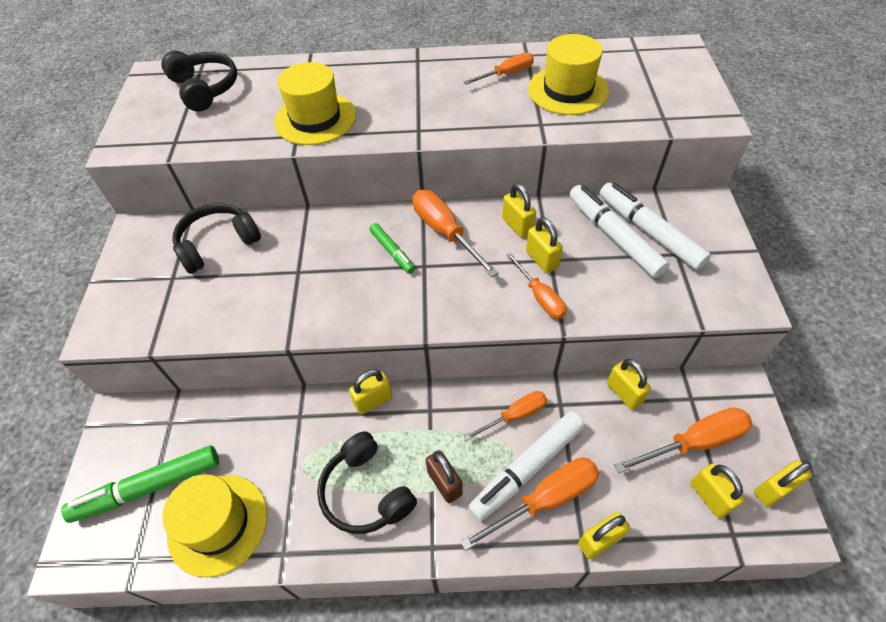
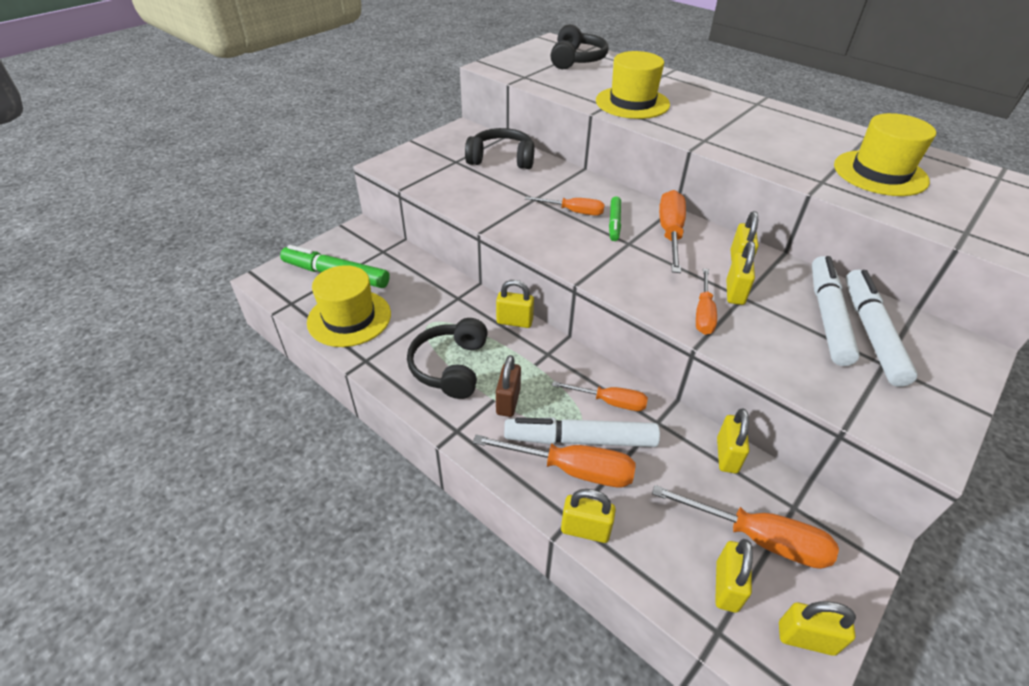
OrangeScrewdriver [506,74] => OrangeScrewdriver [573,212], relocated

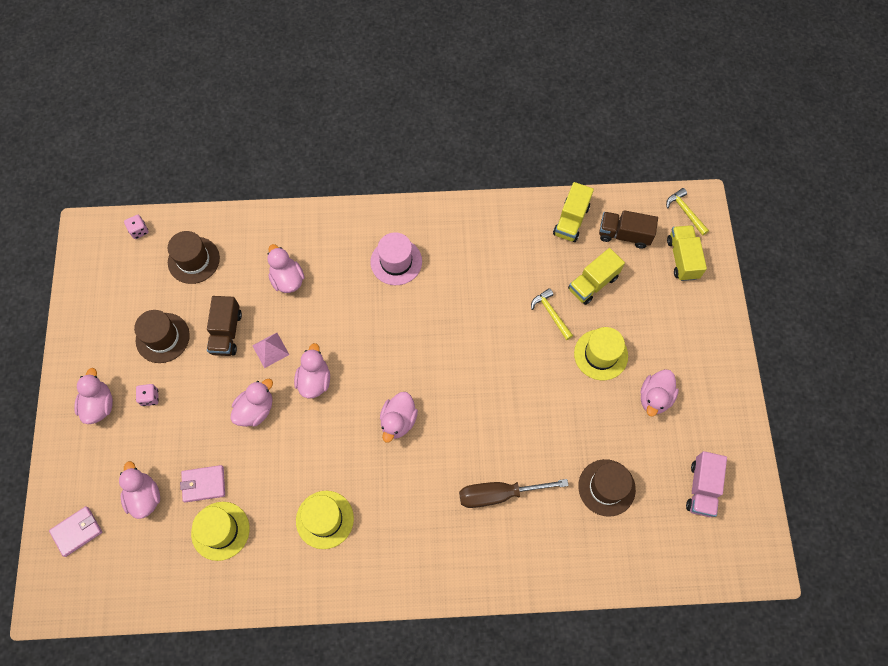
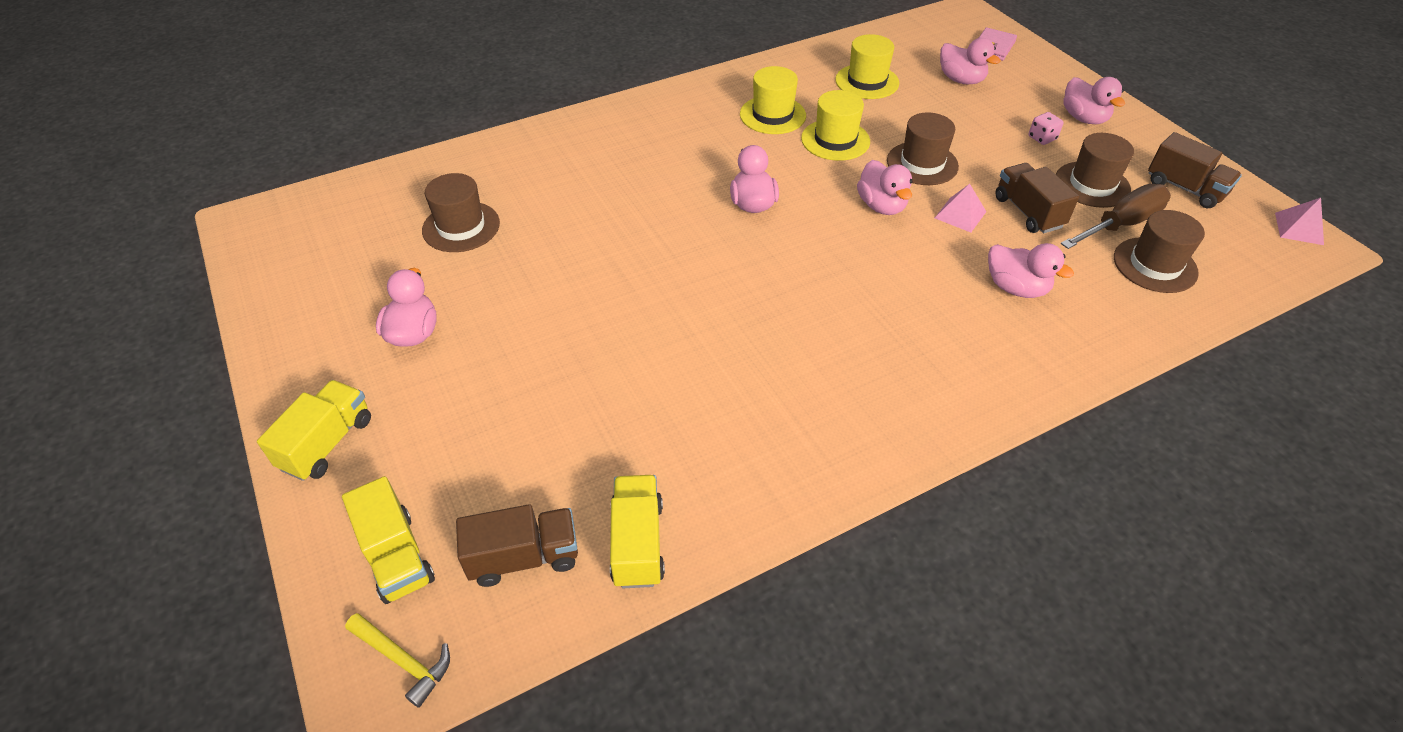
PinkDice [139,231] => nothing
PinkHat [396,261] => nothing
YellowTruck [593,283] => YellowTruck [327,443], relocated
YellowHammer [551,313] => nothing
YellowHat [600,354] => YellowHat [835,140], relocated
PinkDuck [255,410] => BrownHat [922,163]
PinkTruck [702,488] => nothing
PinkWallet [204,484] => nothing
BrownScrewdriver [499,494] => BrownScrewdriver [1120,224], relocated
nothing => BrownTruck [1185,188]
nothing => PinkPyramid [1299,228]

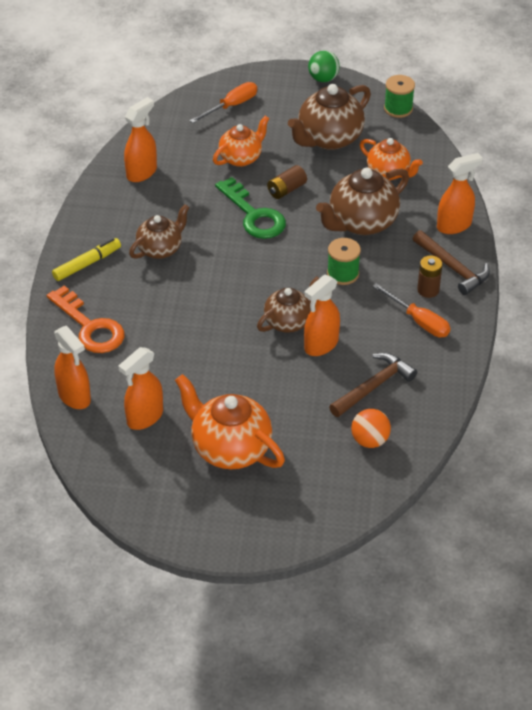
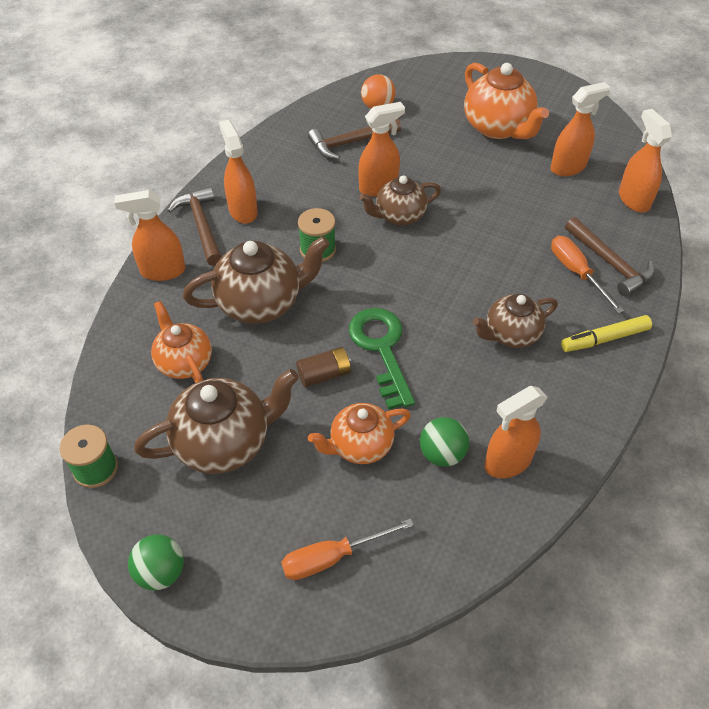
BrownBattery [428,290] => OrangeSprayBottle [243,211]
OrangeScrewdriver [419,321] => OrangeScrewdriver [576,272], relocated
OrangeKey [90,327] => BrownHammer [610,263]
nothing => GreenBall [442,454]

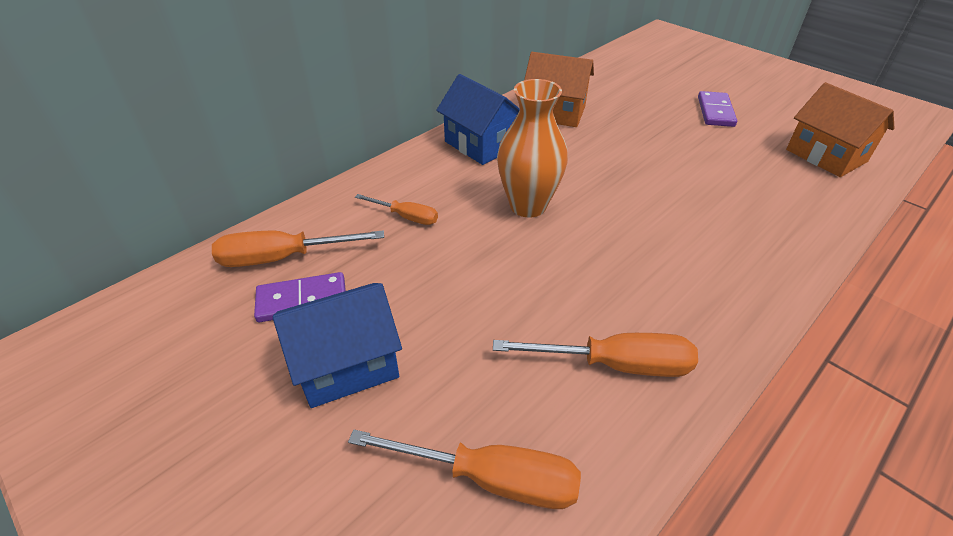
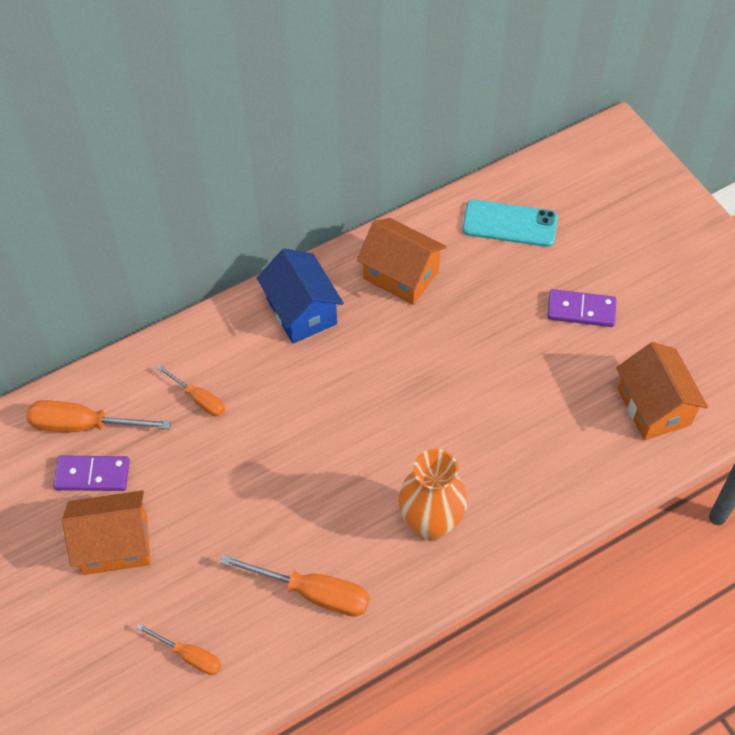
OrangeVase [528,206] => OrangeVase [430,523], relocated
PurpleDomino [715,111] => PurpleDomino [581,310], 75 degrees clockwise
BlueHouse [347,364] => OrangeHouse [115,544]
OrangeScrewdriver [490,478] => OrangeScrewdriver [189,656], x0.60
nothing => TurquoisePhone [509,224]

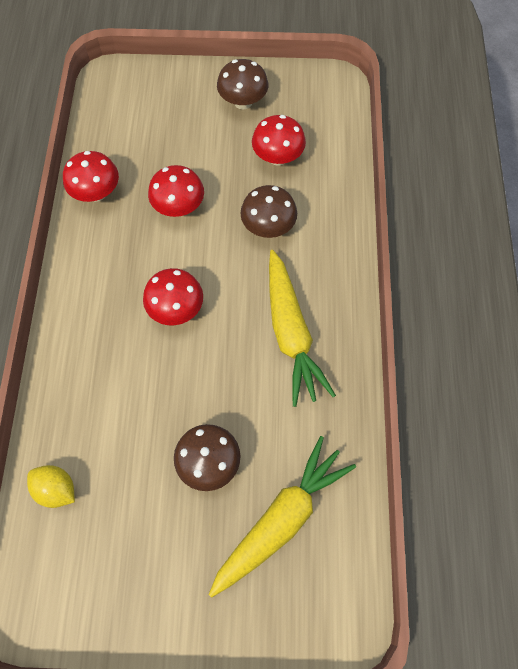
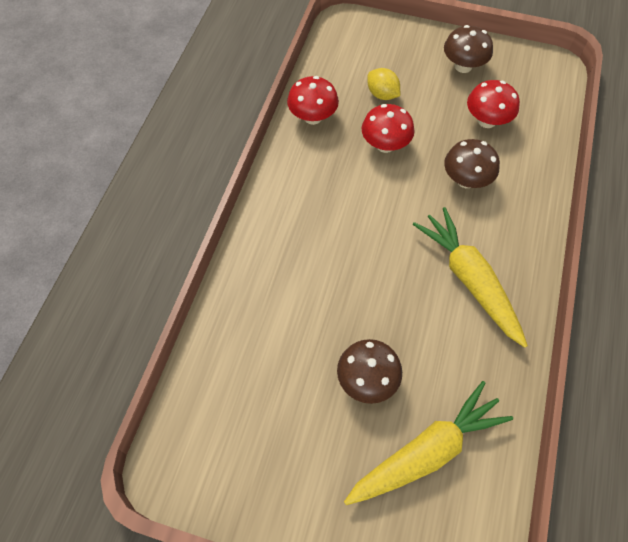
YellowCarrot [291,333] => YellowCarrot [469,280], 150 degrees clockwise
RedMushroom [176,309] => nothing
YellowLemon [56,489] => YellowLemon [382,94], relocated

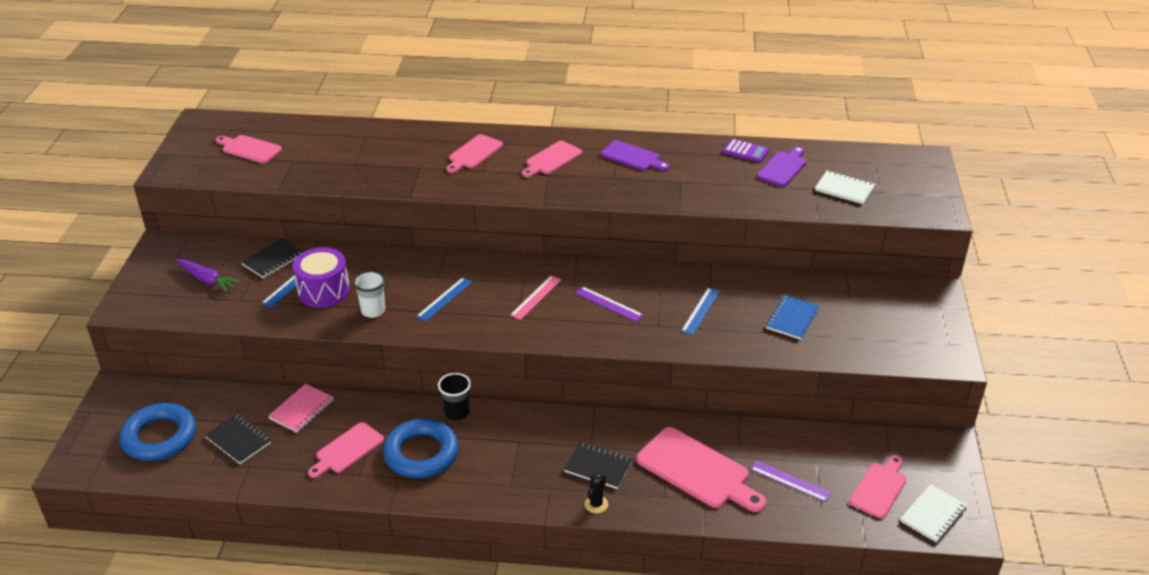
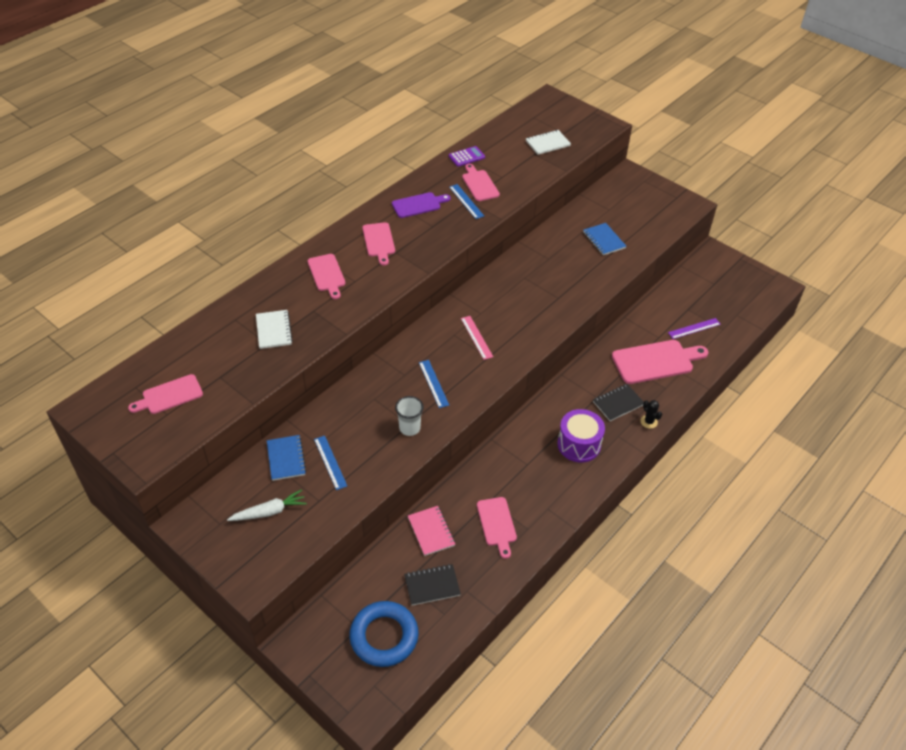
PurpleCuttingBoard [783,168] => nothing
BlackNotebook [273,260] => BlueNotebook [286,459]
PurpleDrum [323,291] => PurpleDrum [579,444], relocated
PurpleCarrot [207,279] => WhiteCarrot [269,512]
PurpleRuler [609,304] => nothing
BlueRuler [700,311] => BlueRuler [466,201], relocated
BlackCup [456,413] => nothing
BlueRing [421,453] => nothing
PinkCuttingBoard [879,488] => PinkCuttingBoard [479,184], relocated
WhiteNotebook [933,515] => WhiteNotebook [274,330], relocated

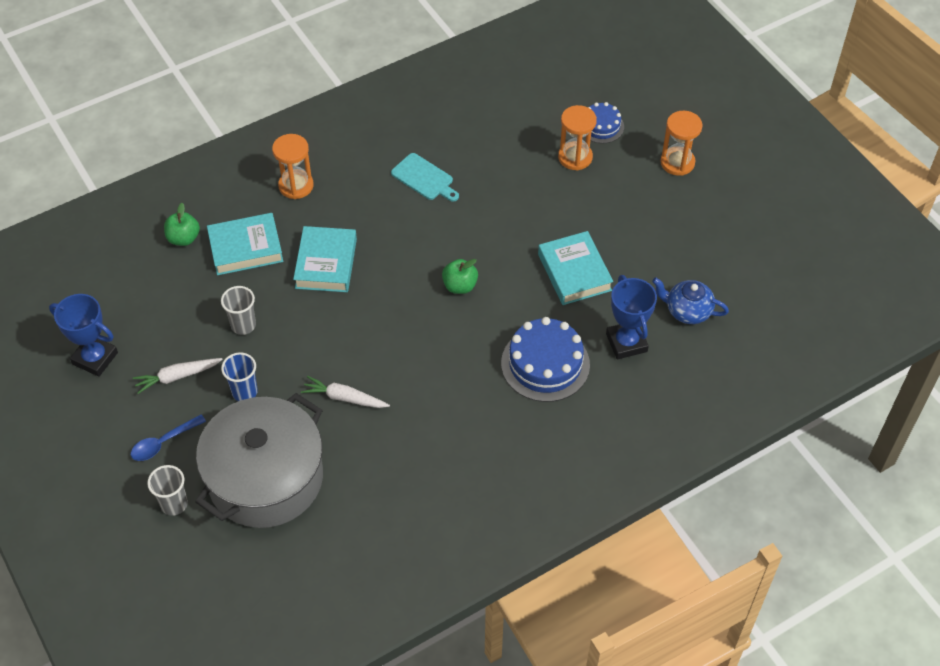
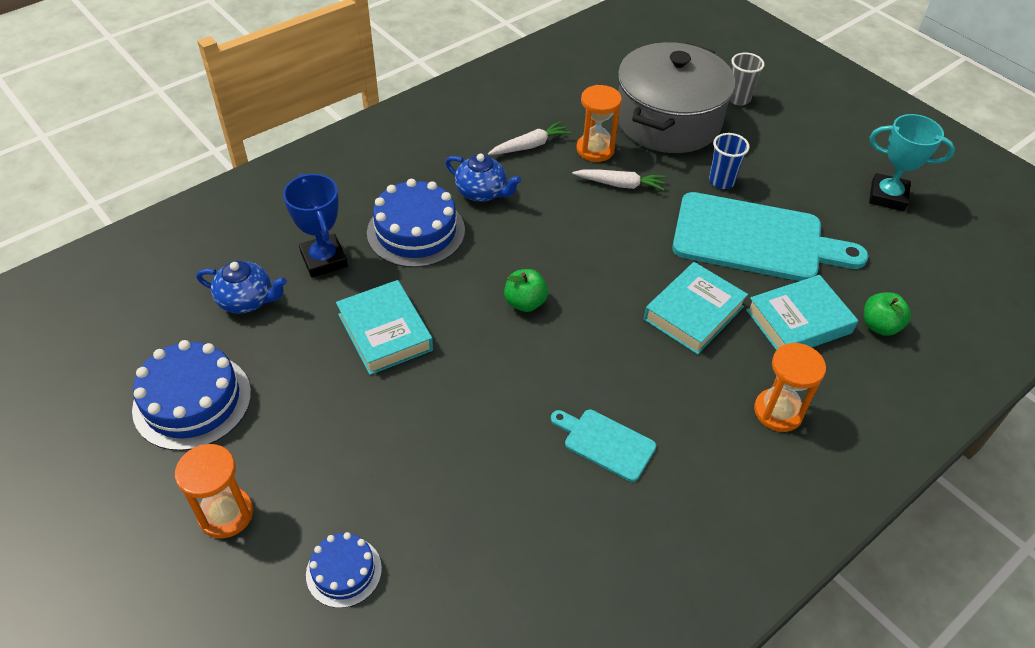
OrangeHourglass [575,157] => OrangeHourglass [595,149], relocated
TurquoiseBook [326,263] => TurquoiseBook [693,313], 45 degrees clockwise
GreyCup [243,325] => TurquoiseCuttingBoard [755,239]
BlueTrophy [95,358] => TurquoiseTrophy [887,196]
WhiteCarrot [177,377] => WhiteCarrot [530,146], relocated
BlueSpoon [163,443] => nothing
nothing => BlueTeapot [482,192]
nothing => BlueCake [192,401]

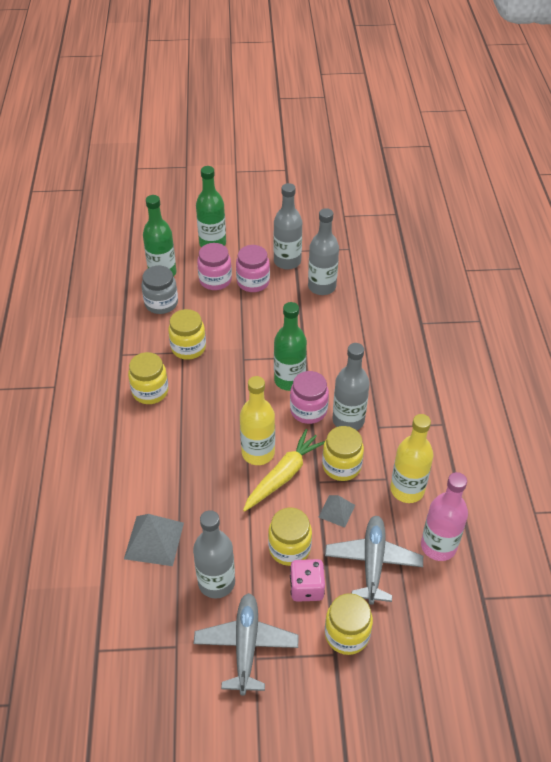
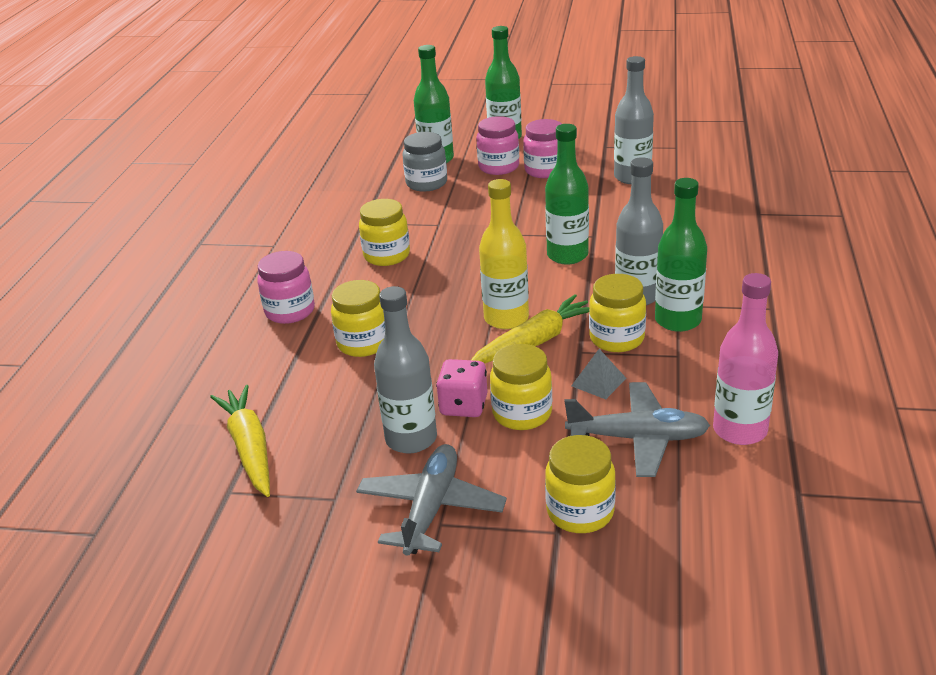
GreyBottle [287,261] => nothing
YellowJar [188,348] => YellowJar [363,343], relocated
PinkJar [308,410] => PinkJar [290,311], relocated
YellowBottle [407,490] => nothing
GreyPyramid [154,540] => nothing
GreyPlane [373,562] => GreyPlane [638,438], 75 degrees clockwise
PinkDice [306,588] => PinkDice [463,406], relocated
nothing => GreenBottle [678,320]
nothing => YellowCarrot [250,447]

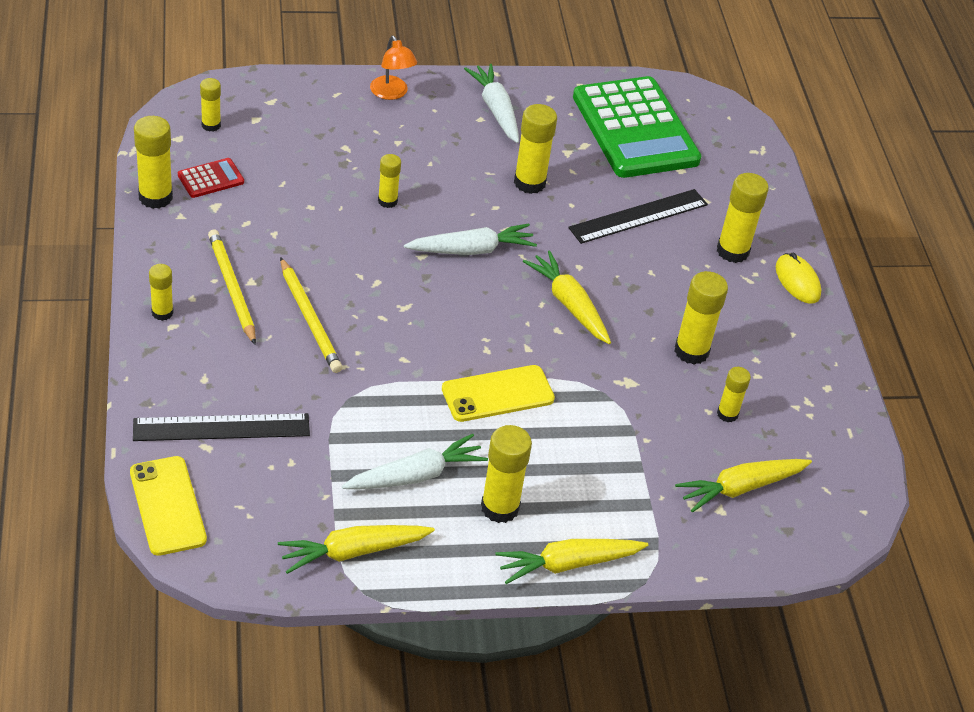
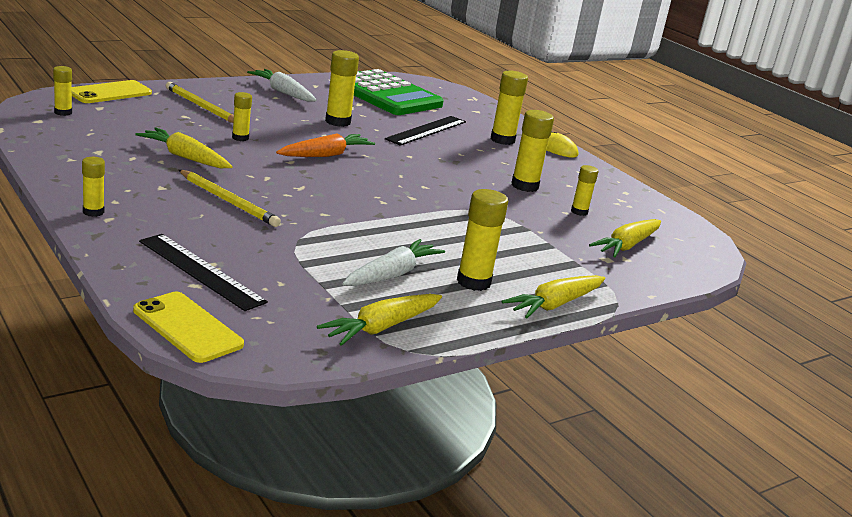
OrangeLamp [391,93] => nothing
YellowGlueStick [155,197] => nothing
RedCalculator [211,179] => nothing
WhiteCarrot [472,250] => OrangeCarrot [325,155]
YellowPencil [231,288] => YellowPencil [201,107], relocated
YellowCarrot [569,304] => YellowCarrot [185,157], relocated
YellowPhone [497,394] => YellowPhone [110,93], relocated
BlackRuler [221,427] => BlackRuler [201,271], 75 degrees clockwise

